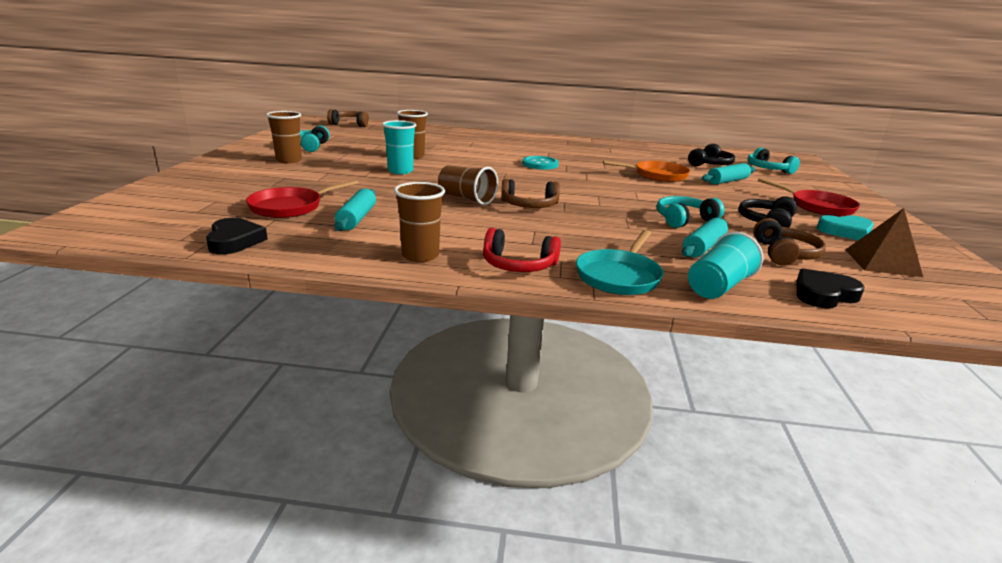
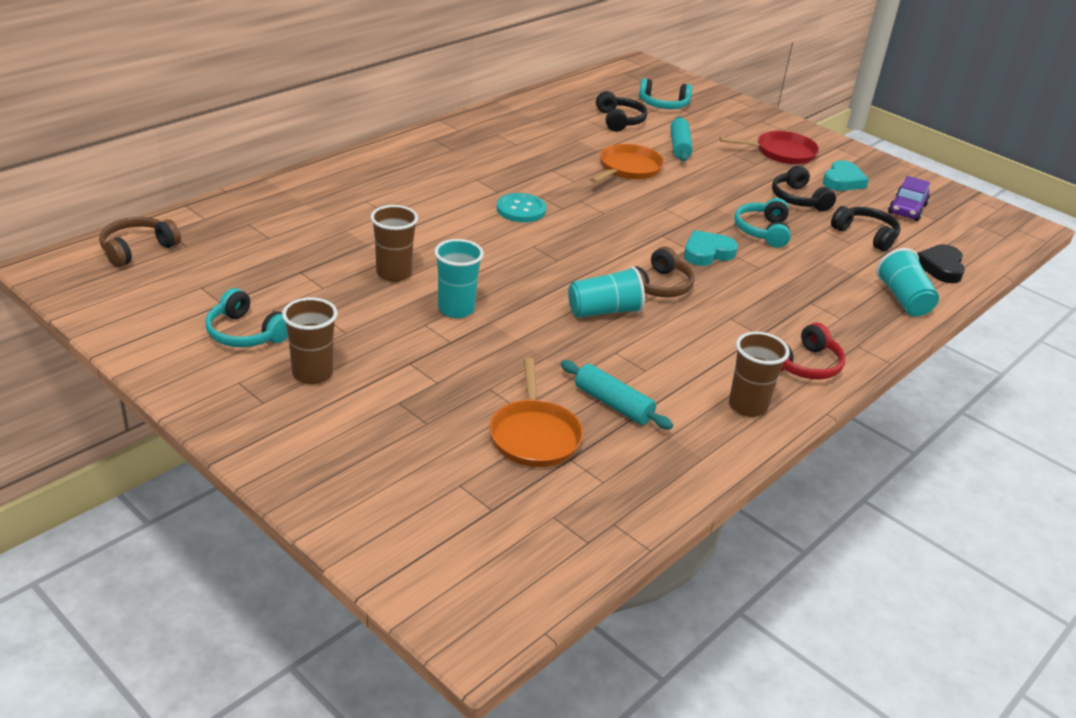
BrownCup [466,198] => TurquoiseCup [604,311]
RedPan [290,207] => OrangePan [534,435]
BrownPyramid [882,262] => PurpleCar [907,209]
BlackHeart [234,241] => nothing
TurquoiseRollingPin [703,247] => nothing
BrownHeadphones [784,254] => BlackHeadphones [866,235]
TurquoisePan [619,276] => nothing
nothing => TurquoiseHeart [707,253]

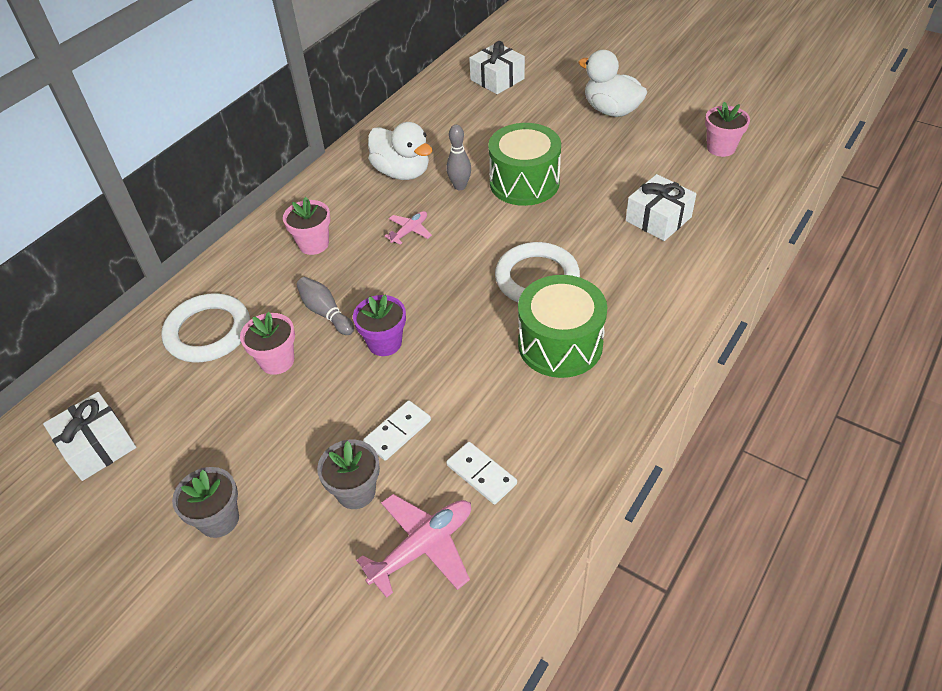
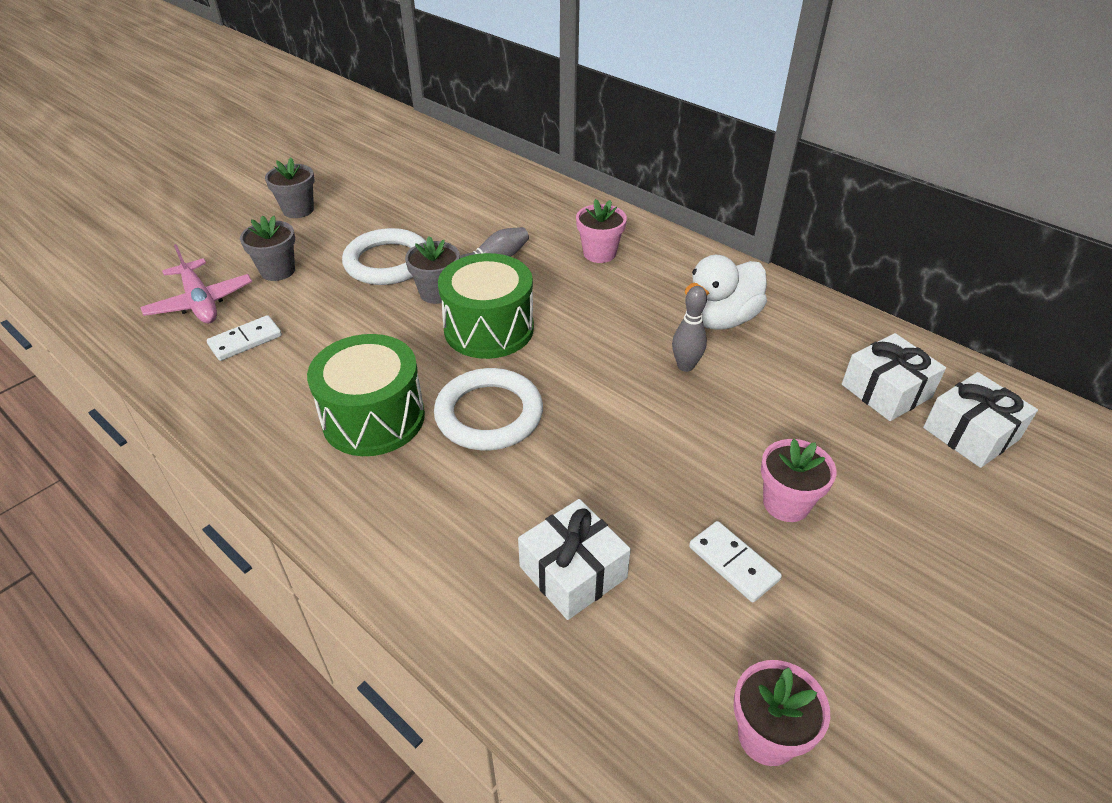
WhiteDuck [611,110] => nothing
GreenDrum [524,183] => GreenDrum [489,329], relocated
PinkPlane [410,231] => nothing
WhiteRing [208,332] => WhiteRing [387,262], relocated
PurpleFlowerPot [384,343] => GreyFlowerPot [437,293]
PinkFlowerPot [277,361] => PinkFlowerPot [786,503], relocated
WhiteGift [97,446] => WhiteGift [886,391], relocated
WhiteDomino [397,432] => WhiteDomino [733,563], relocated

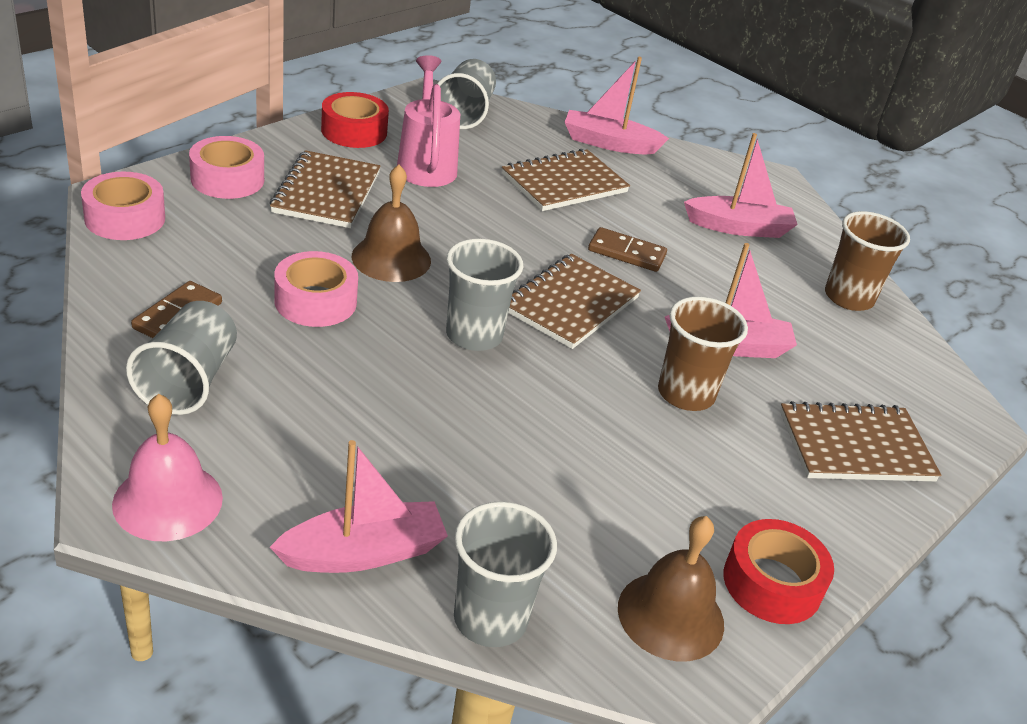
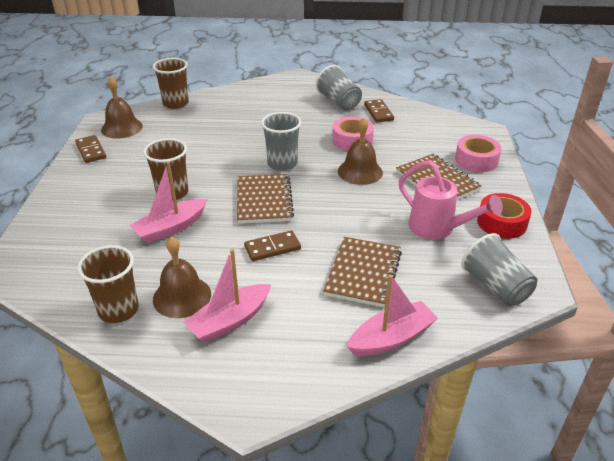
PinkTape [125,218] => nothing
PinkBell [168,501] => nothing
BrownNotebook [855,446] => nothing
PinkBoat [363,552] => nothing
GreyCup [490,619] => BrownCup [175,103]
RedTape [772,583] => BrownDomino [91,151]
nothing => BrownBell [182,296]

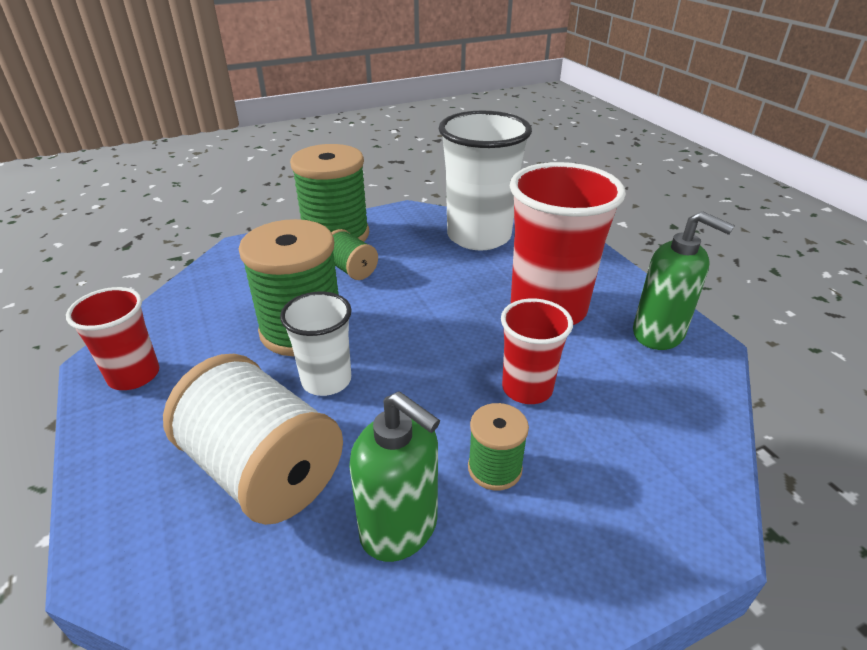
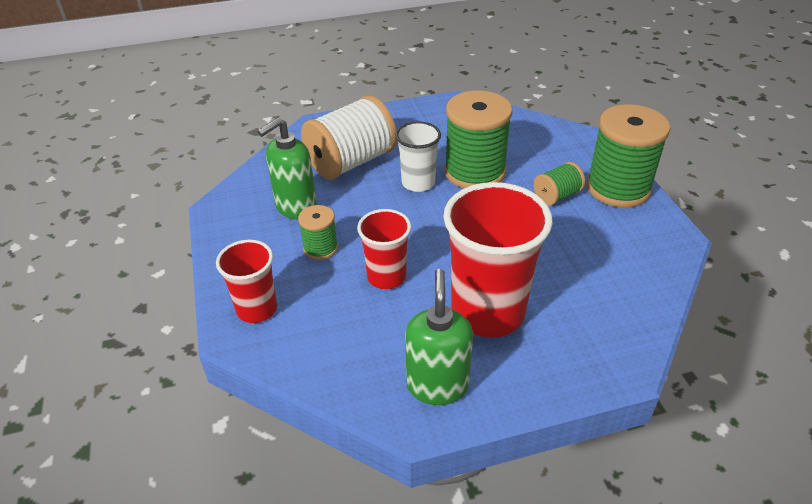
WhiteCup [479,236] => nothing
GreenSoapDispenser [658,333] => GreenSoapDispenser [437,385], 135 degrees clockwise
RedCup [134,375] => RedCup [257,309], relocated

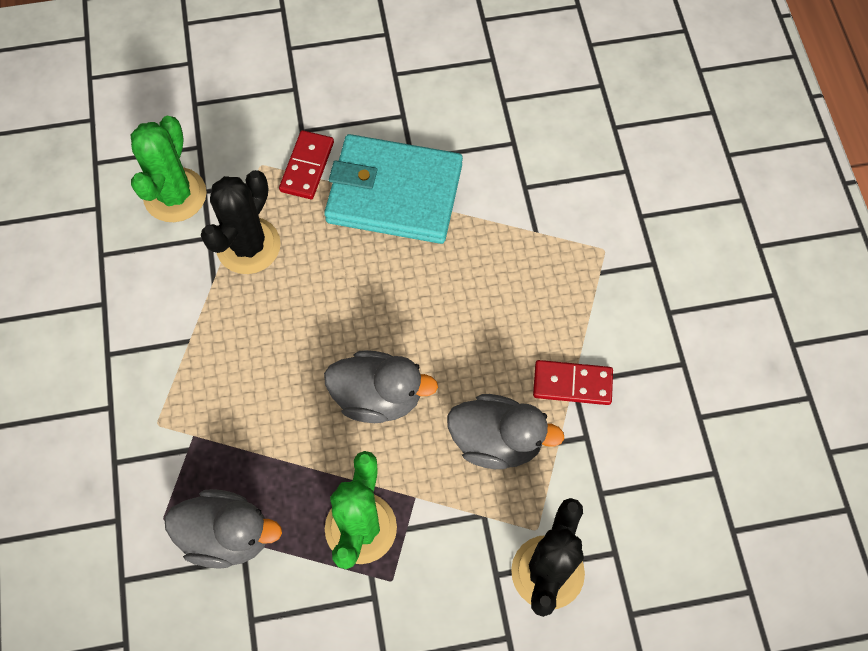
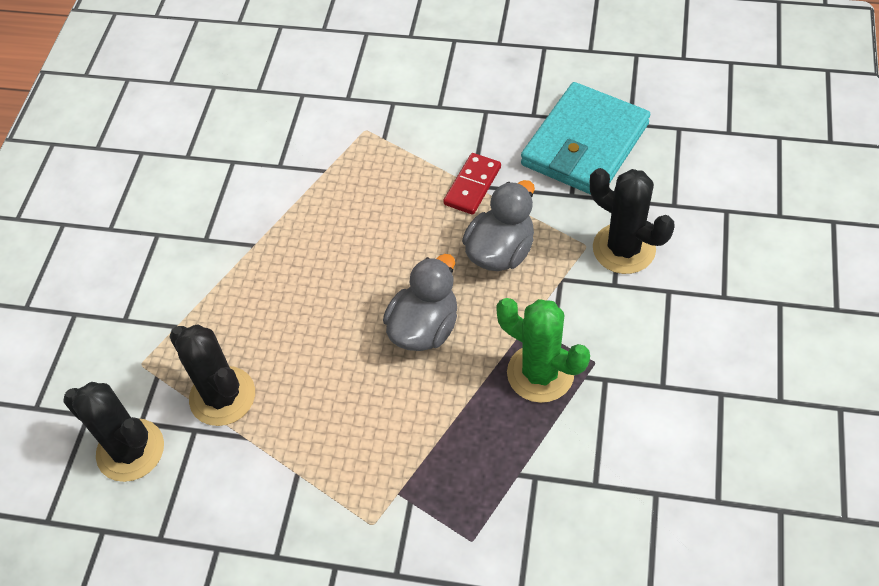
GreenCactus [175,195] => BlackCactus [130,450]
RedDomino [307,167] => nothing
TurquoiseWallet [394,193] => TurquoiseWallet [585,144], relocated
GreyDuck [227,535] => nothing

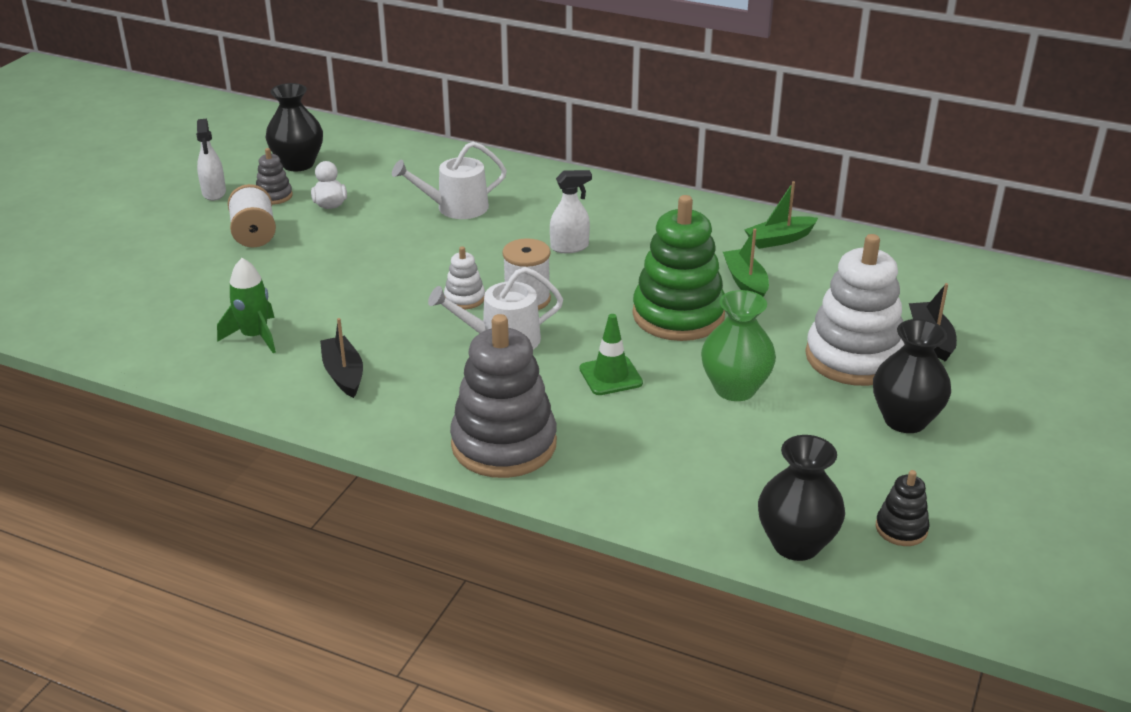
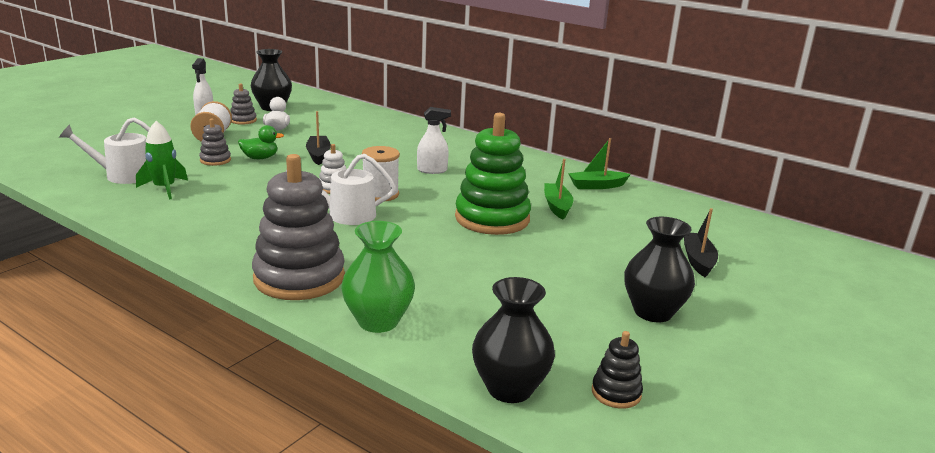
WhiteWateringCan [456,208] => WhiteWateringCan [123,175], relocated
WhiteStackingToy [853,358] => nothing
GreenVase [735,389] => GreenVase [378,321], relocated
GreenTrafficCone [610,376] => nothing
BlackBoat [343,374] => BlackBoat [318,155], relocated
nothing => GreyStackingToy [215,160]
nothing => GreenDuck [260,158]

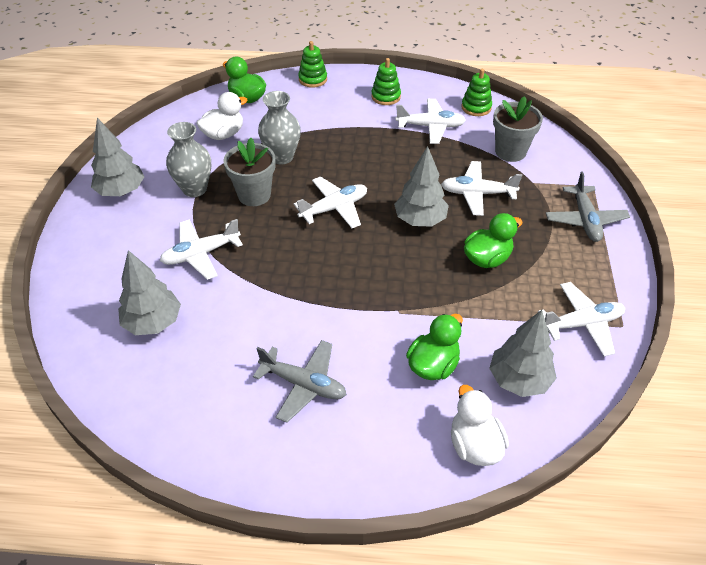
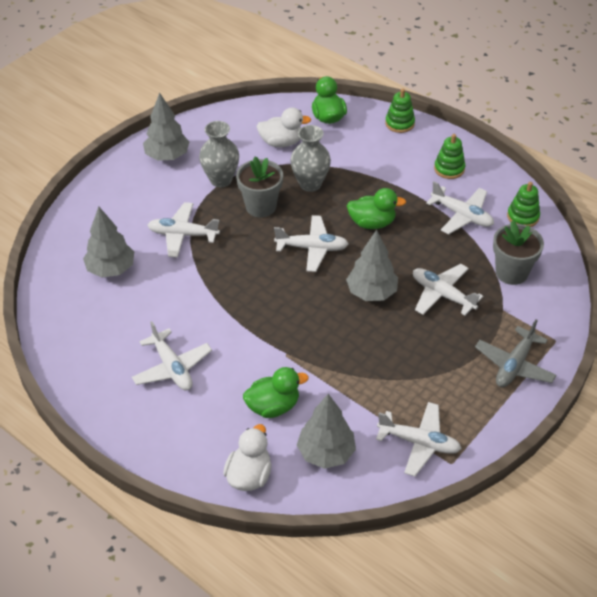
GreenDuck [487,258] => GreenDuck [372,223], relocated
GreyPlane [303,384] => WhitePlane [172,367]

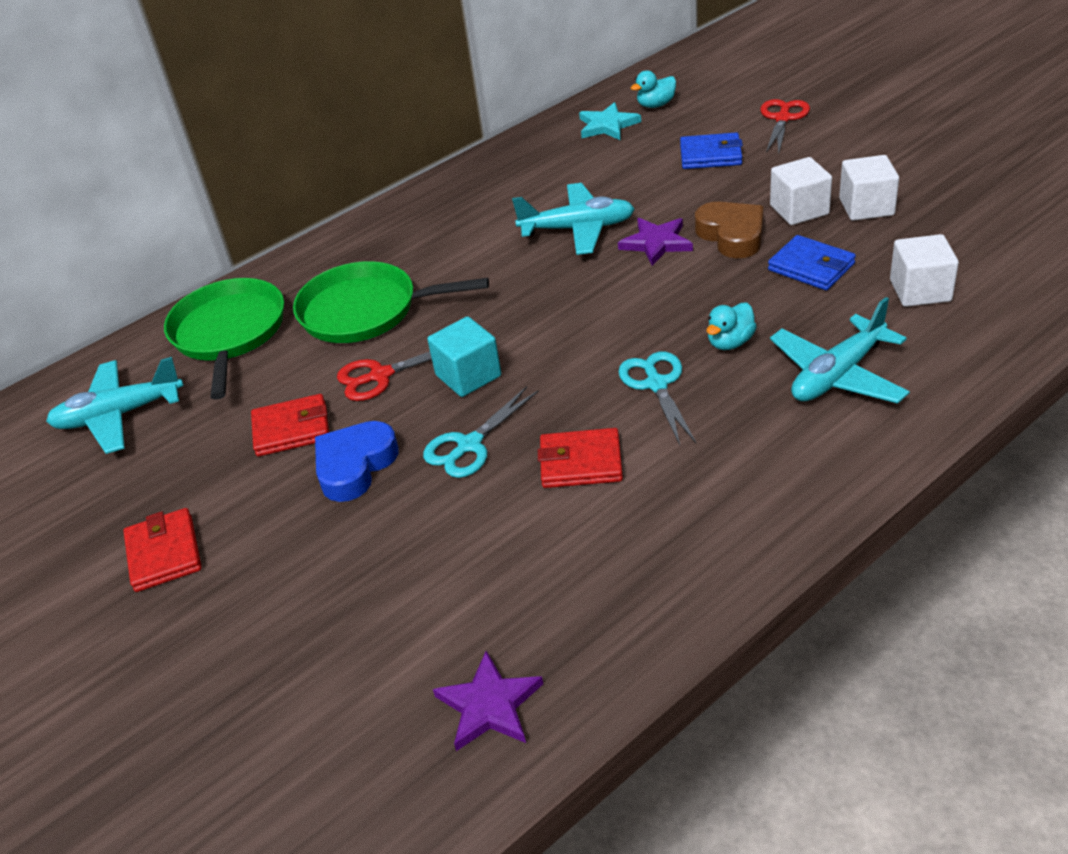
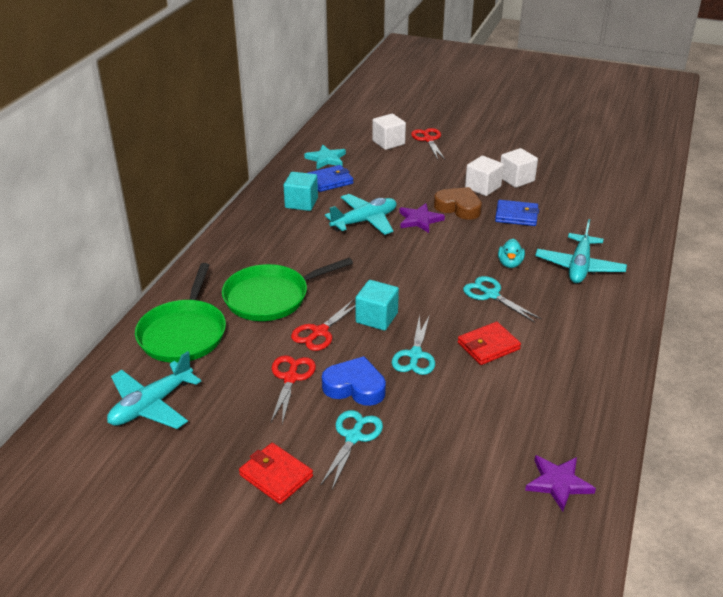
TurquoiseDuck [655,105] => nothing
BlueWallet [710,155] => BlueWallet [330,181], relocated
WhiteCube [920,290] => WhiteCube [388,142], relocated
GreenPan [229,333] => GreenPan [184,333], 135 degrees counterclockwise
RedWallet [292,429] => RedScissors [290,378]
BlueHeart [355,466] => BlueHeart [355,387], 105 degrees clockwise
nothing => TurquoiseCube [301,203]
nothing => TurquoiseScissors [353,437]

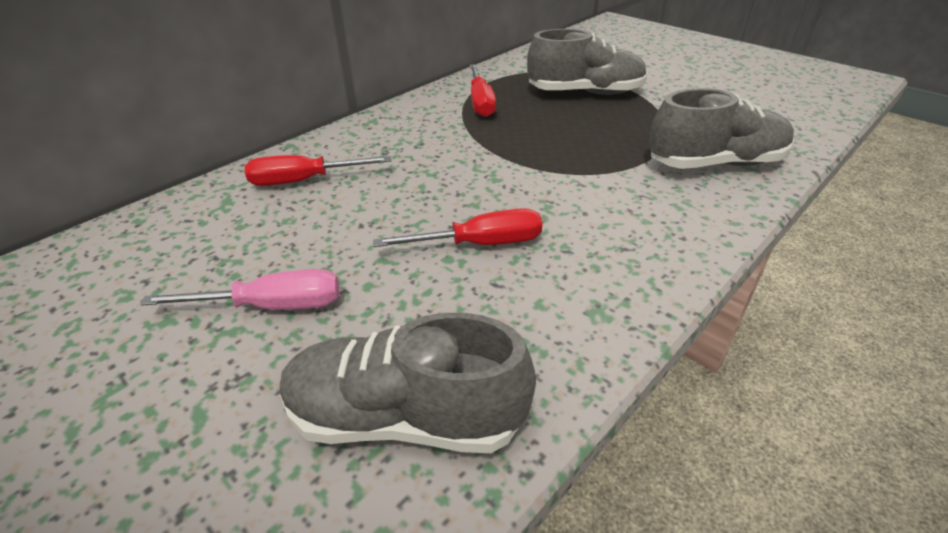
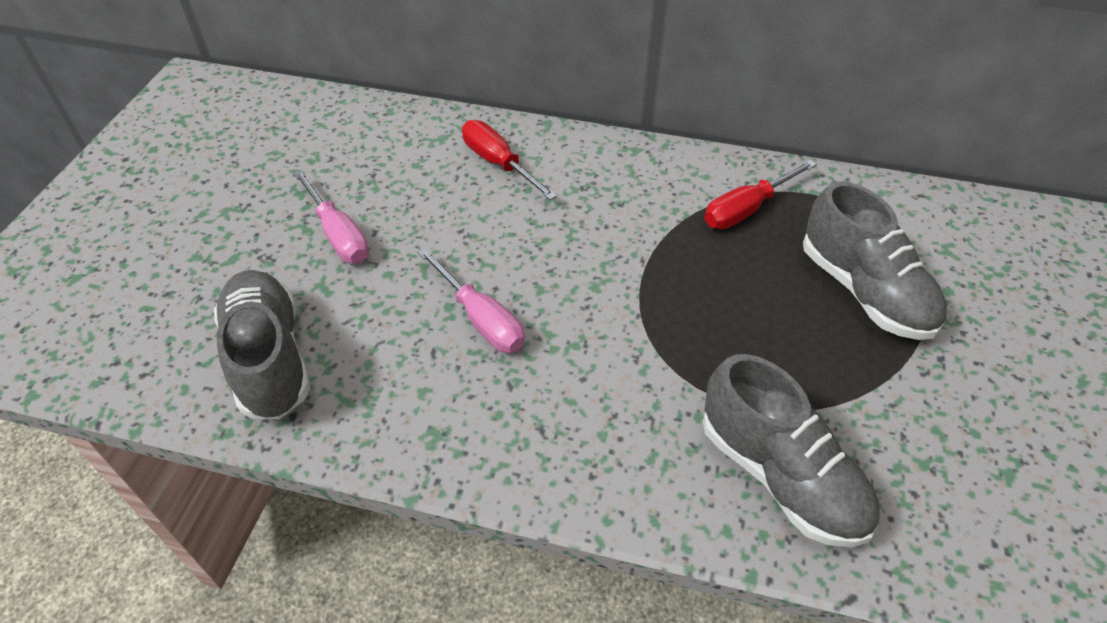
RedScrewdriver [480,244] => PinkScrewdriver [481,319]

